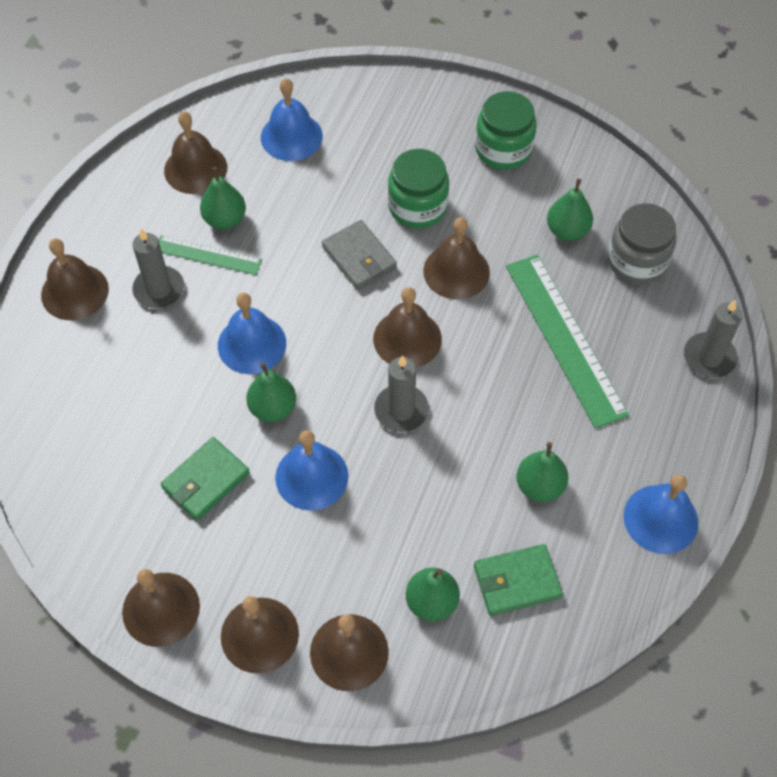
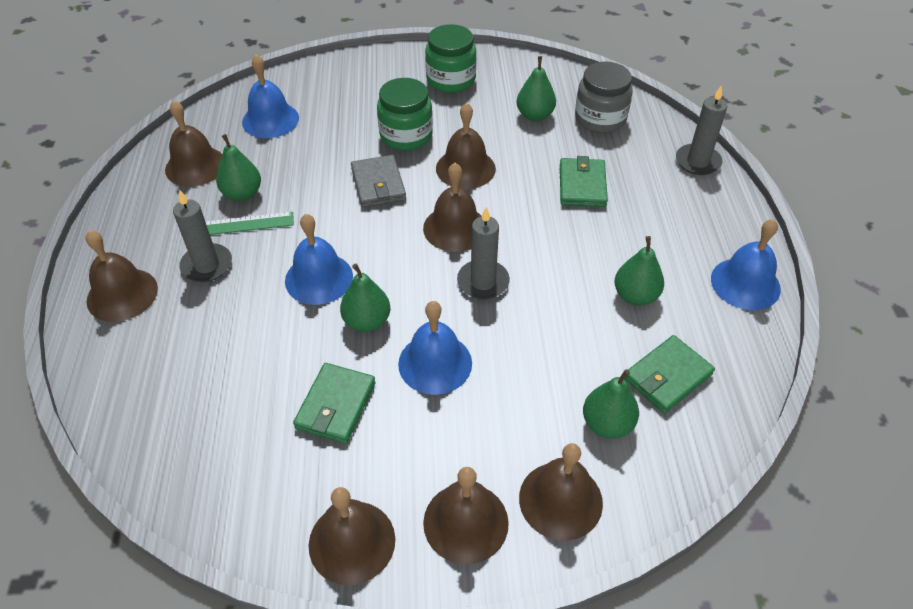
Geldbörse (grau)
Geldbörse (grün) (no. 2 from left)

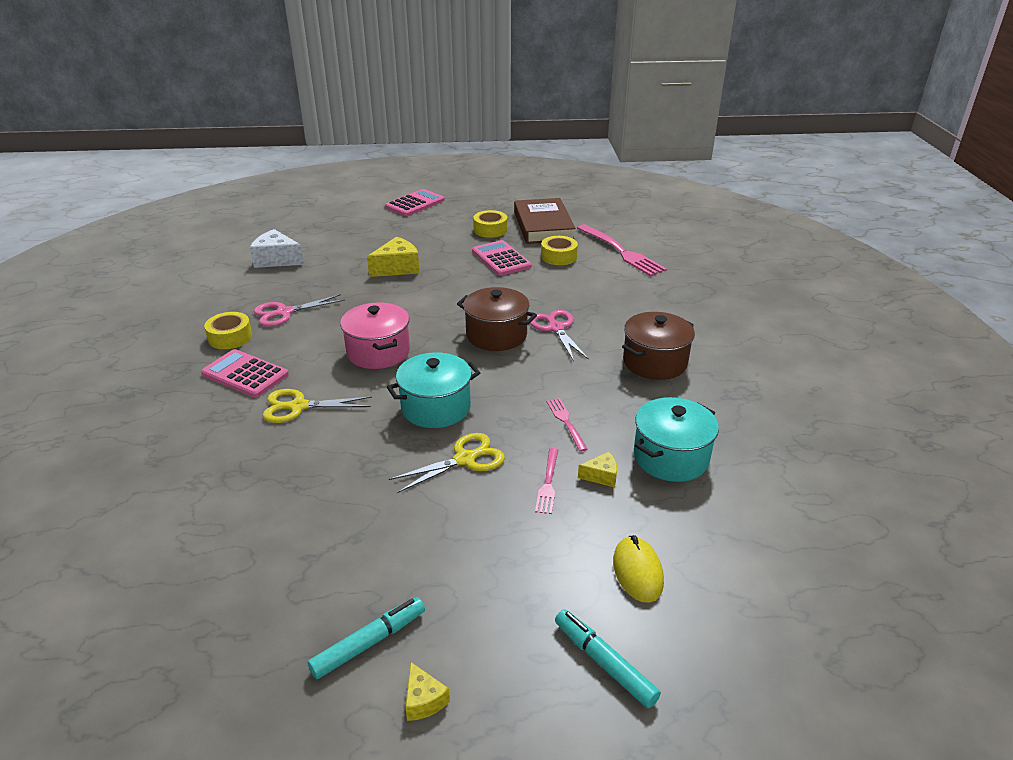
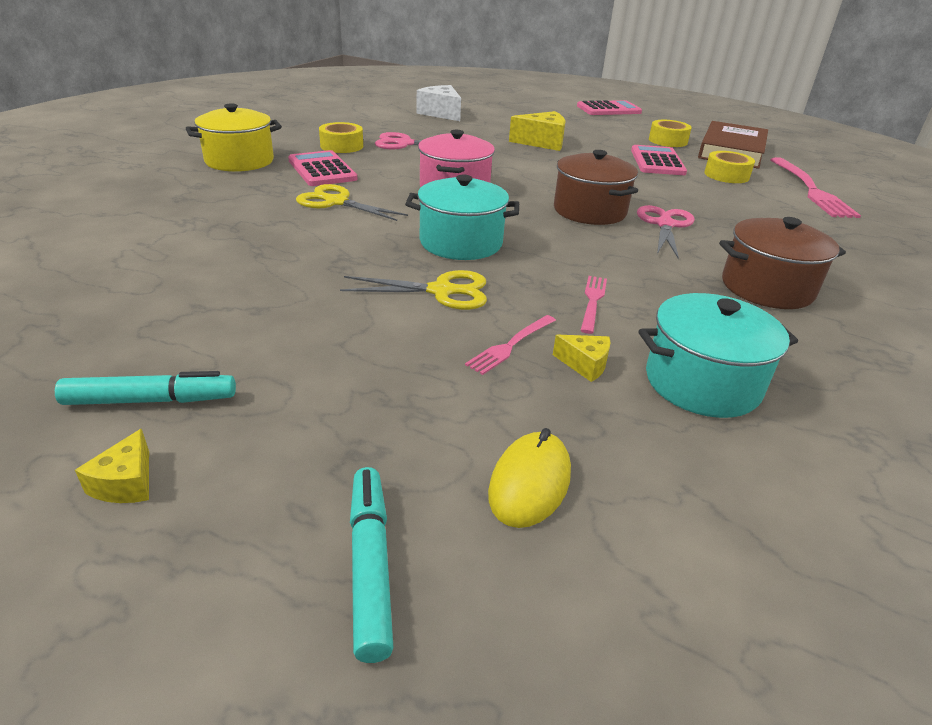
Kochtopf (gelb)

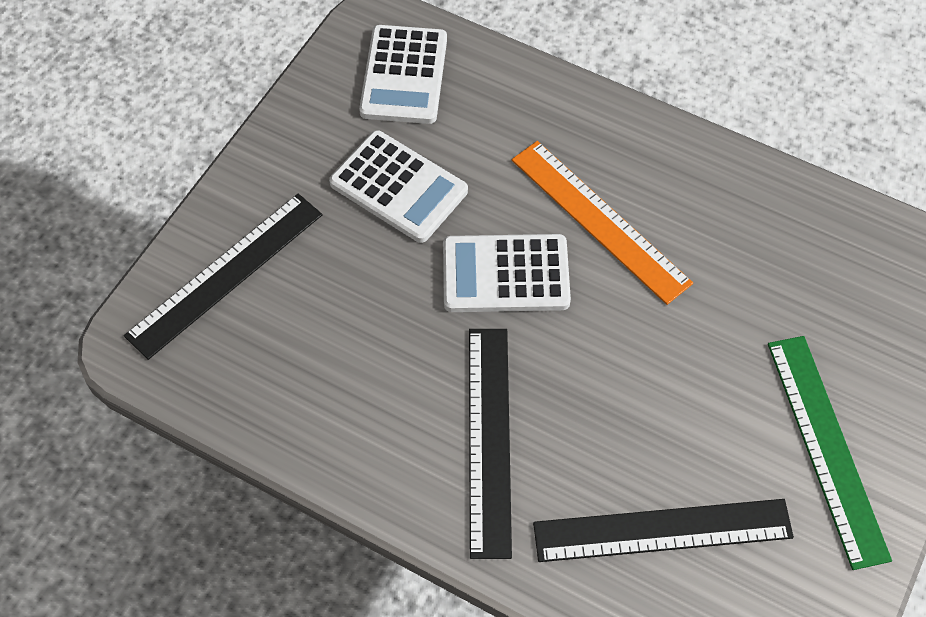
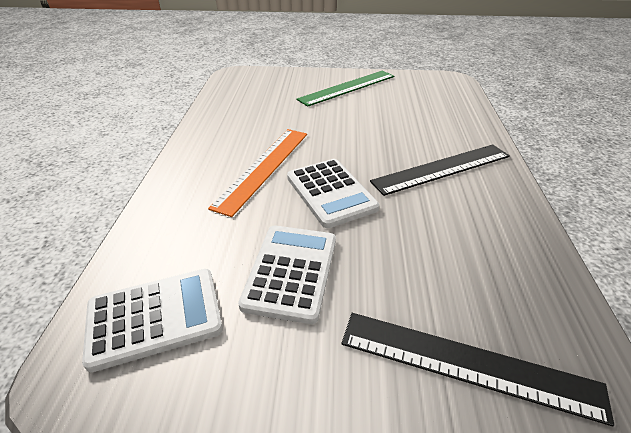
Lineal (schwarz) (no. 3 from left in the first image)

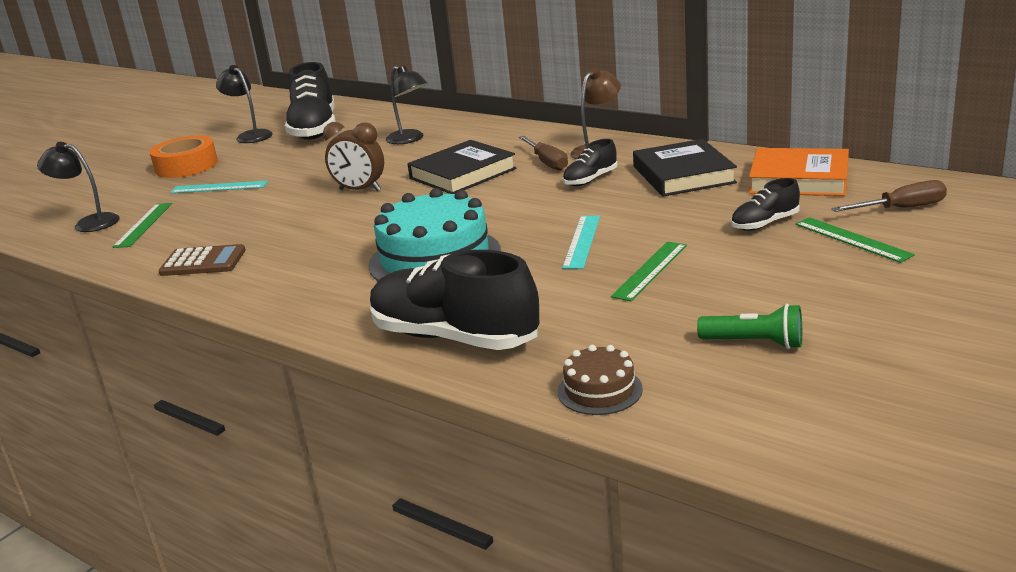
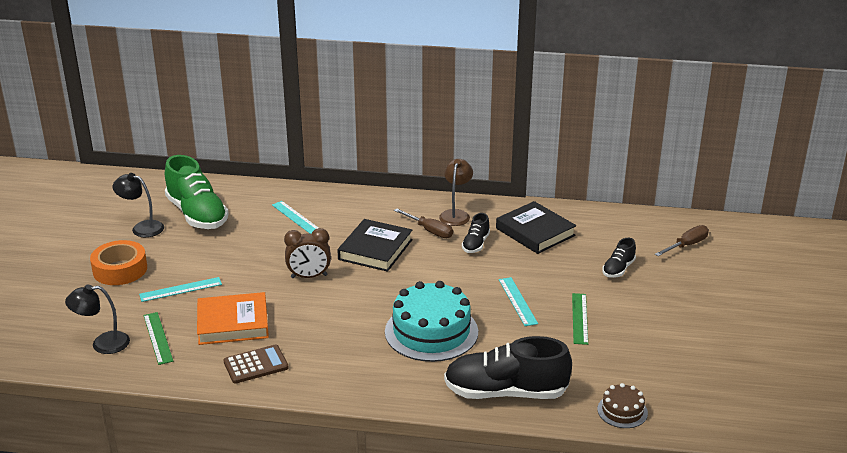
Schuh (grün)
Lineal (türkis) (no. 2 from left)
Buch (orange)
Lineal (grün) (no. 3 from left in the first image)
Taschenlampe (grün)

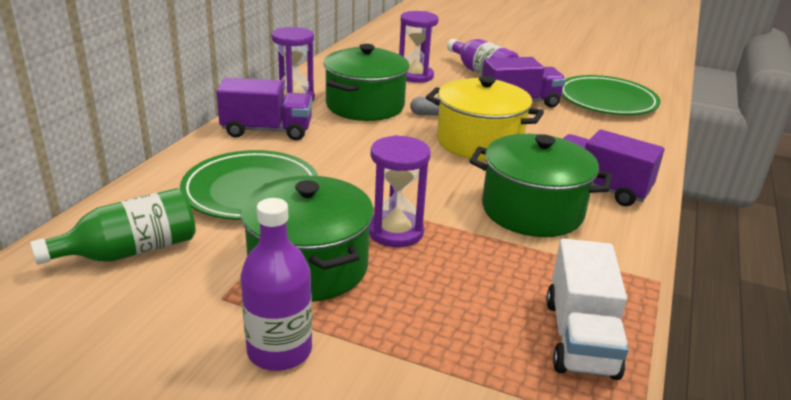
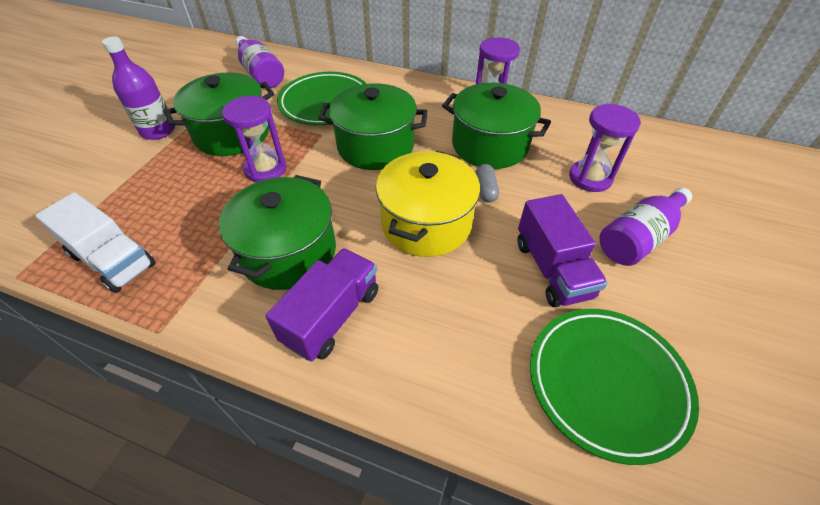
Lastwagen (lila) (no. 1 from left in the first image)
Flasche (lila) (no. 2 from left)
Lastwagen (weiß)
Kochtopf (grün) (no. 3 from left)

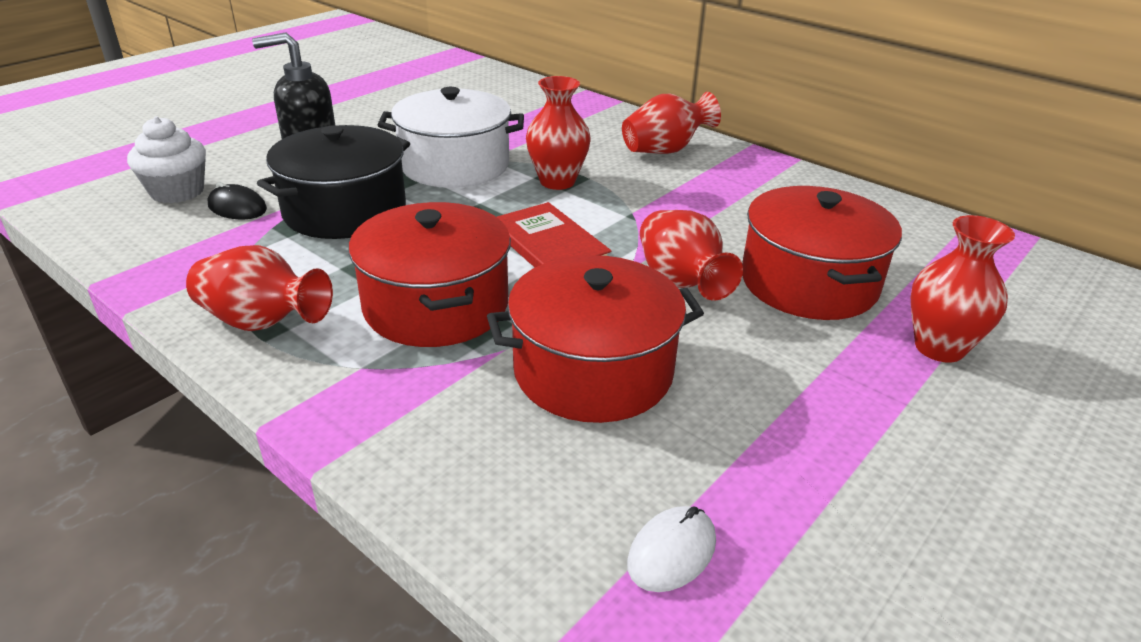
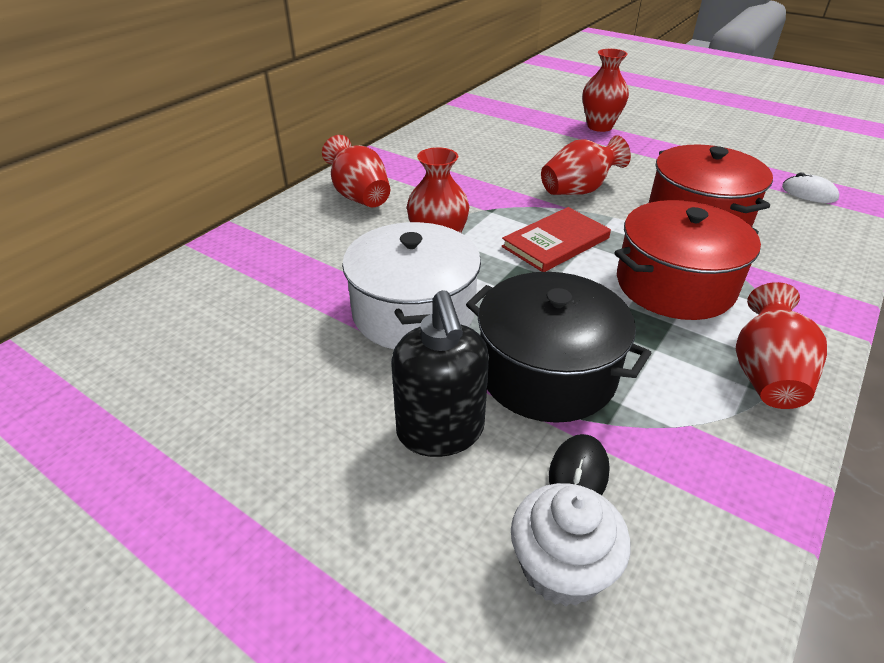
Kochtopf (rot) (no. 3 from left in the first image)

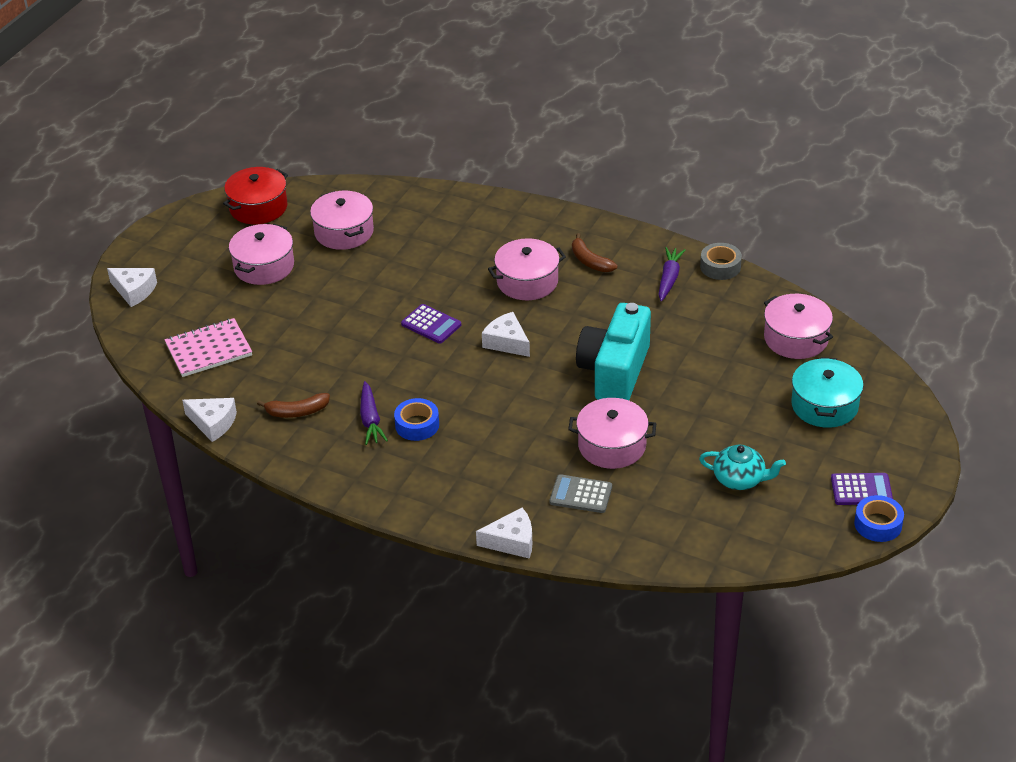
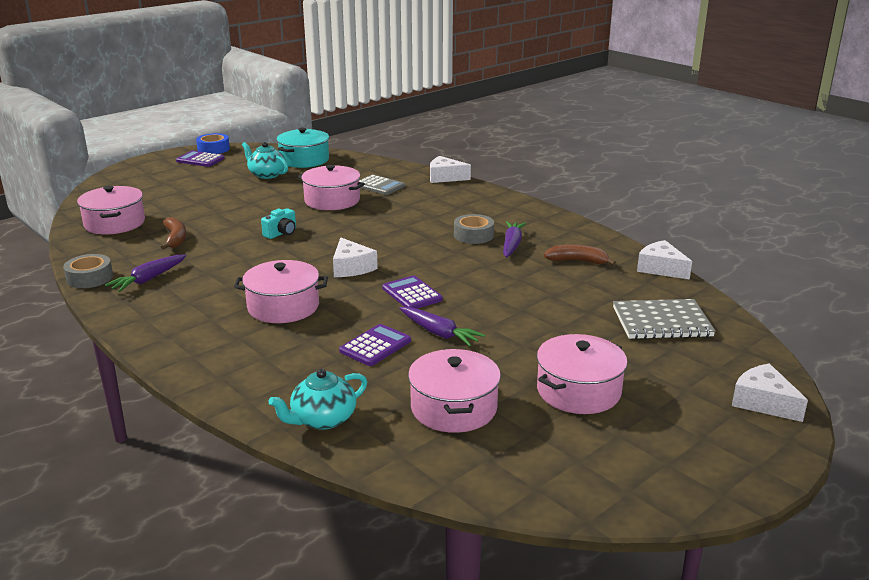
Kochtopf (rot)
Banane (braun) (no. 1 from left)
Kamera (türkis)
Notizbuch (grau)
Kochtopf (türkis)
Klebeband (grau) (no. 2 from left)
Karotte (lila) (no. 2 from left)
Taschenrechner (lila) (no. 2 from left)
Teekanne (türkis) (no. 2 from left)

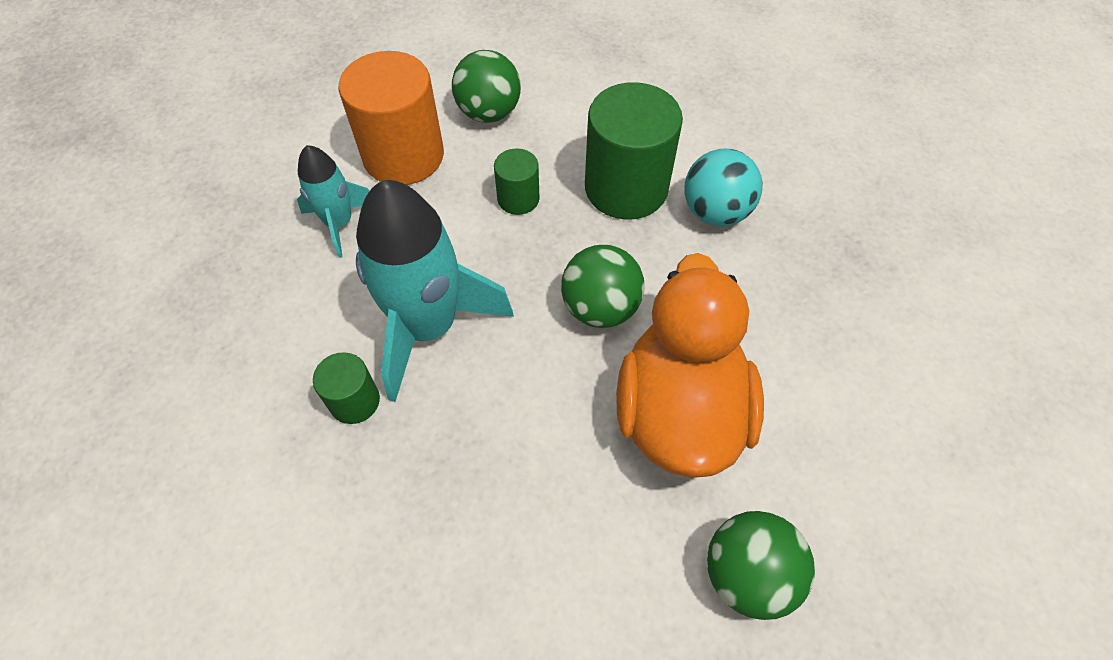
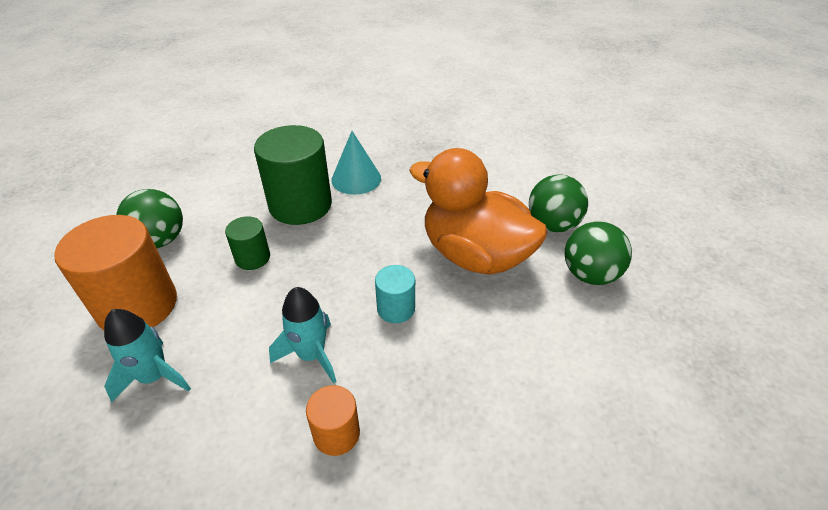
Kegel (türkis)
Rakete (türkis) (no. 2 from left)
Ball (grün) (no. 2 from left)
Vollzylinder (orange) (no. 2 from left)
Vollzylinder (türkis)

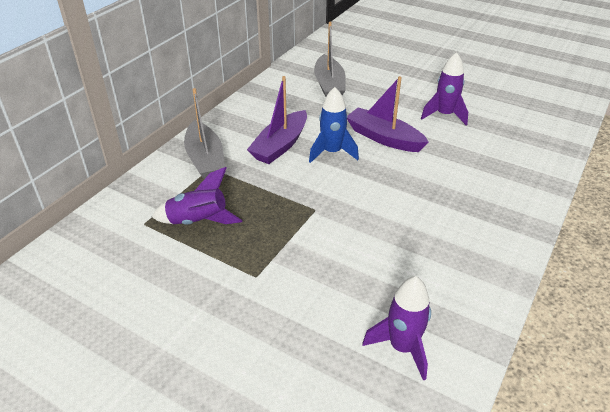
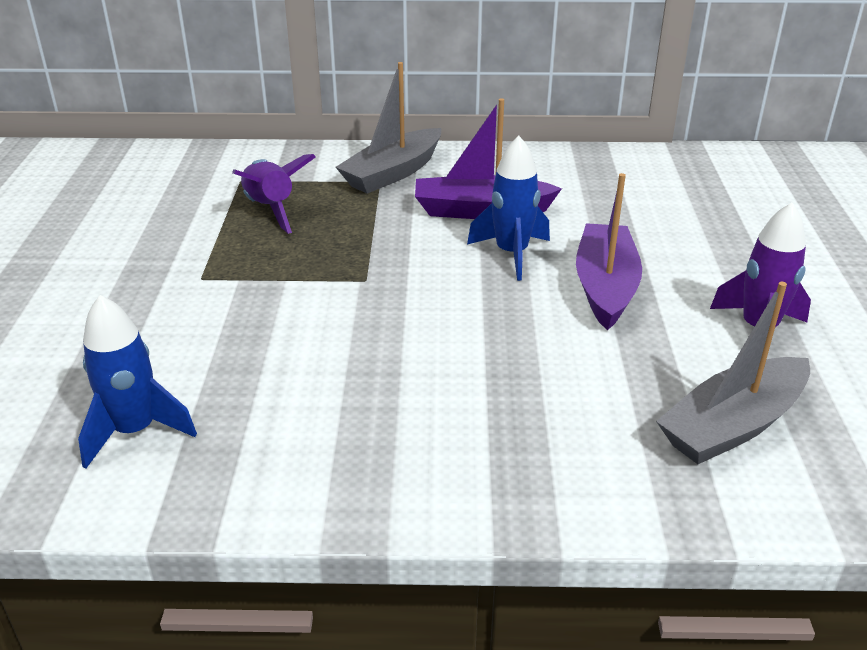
Boot (grau) (no. 2 from left)
Rakete (blau) (no. 1 from left)

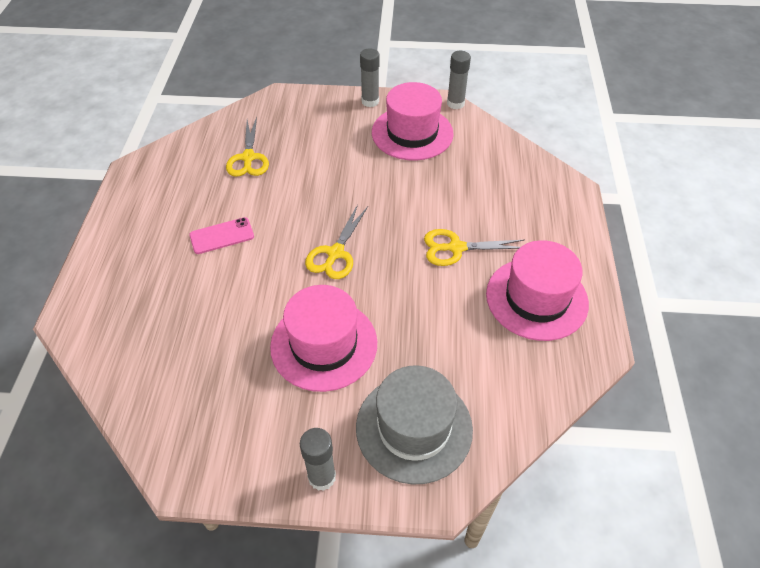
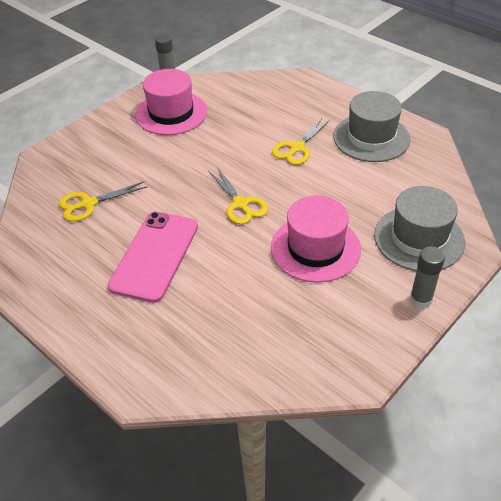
Klebestift (grau) (no. 2 from left in the first image)
Schere (gelb) (no. 1 from left)
Handy (rosa)
Hut (grau) (no. 1 from left)

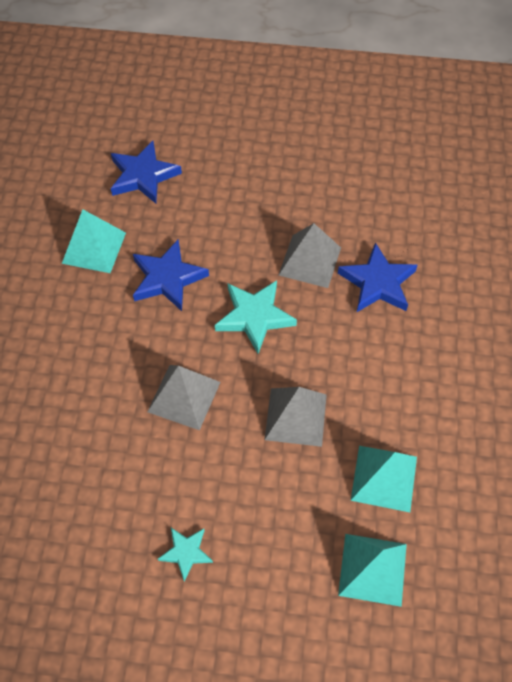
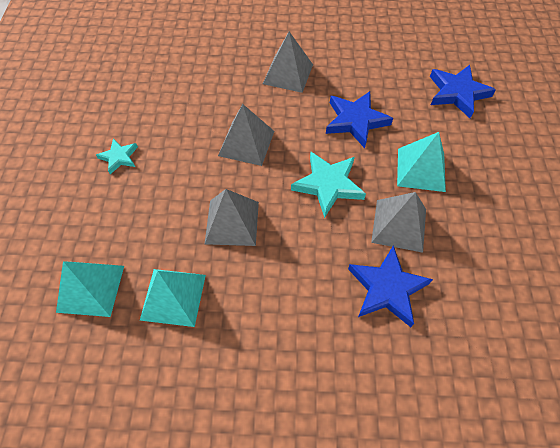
Pyramide (türkis) (no. 3 from left)
Pyramide (grau) (no. 3 from left)

